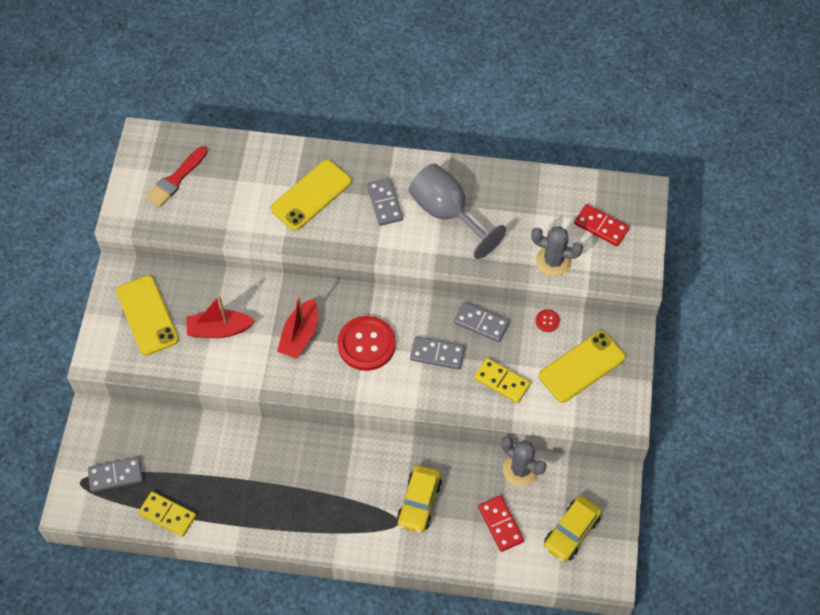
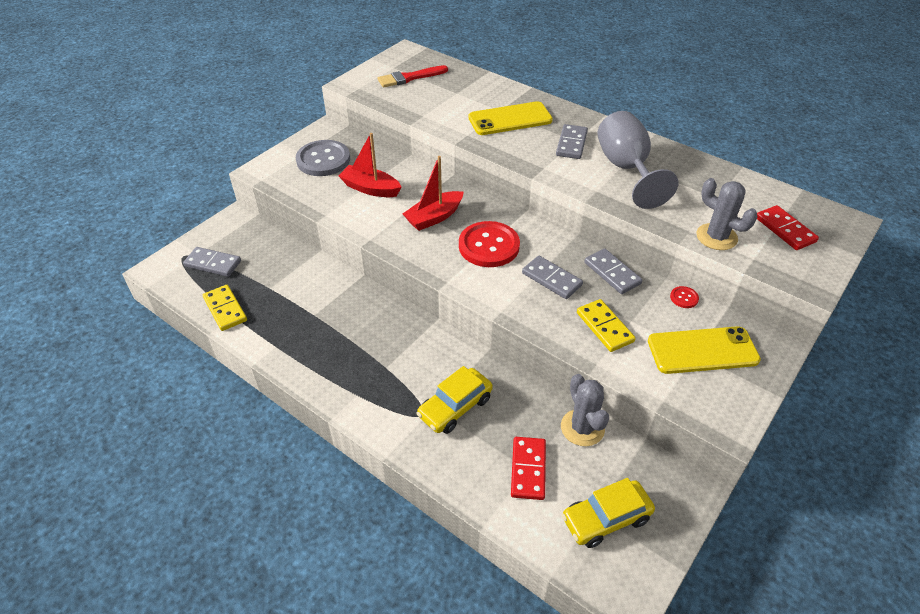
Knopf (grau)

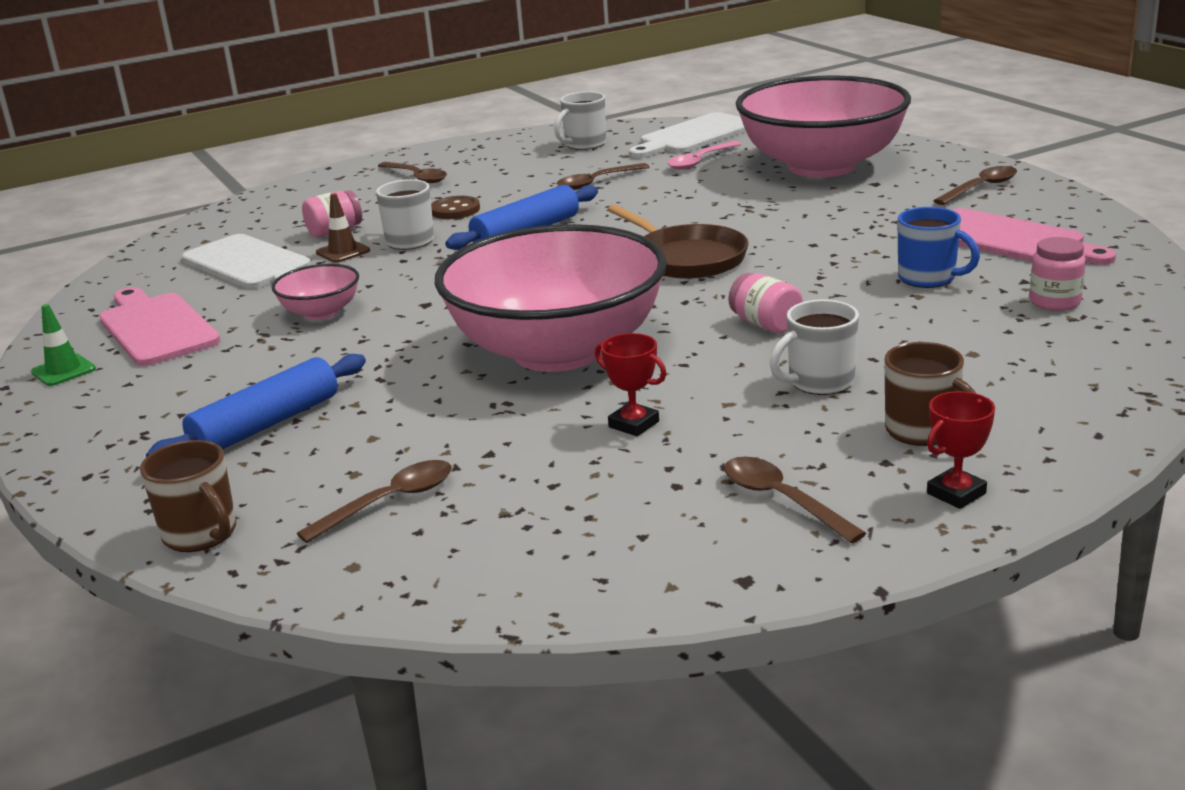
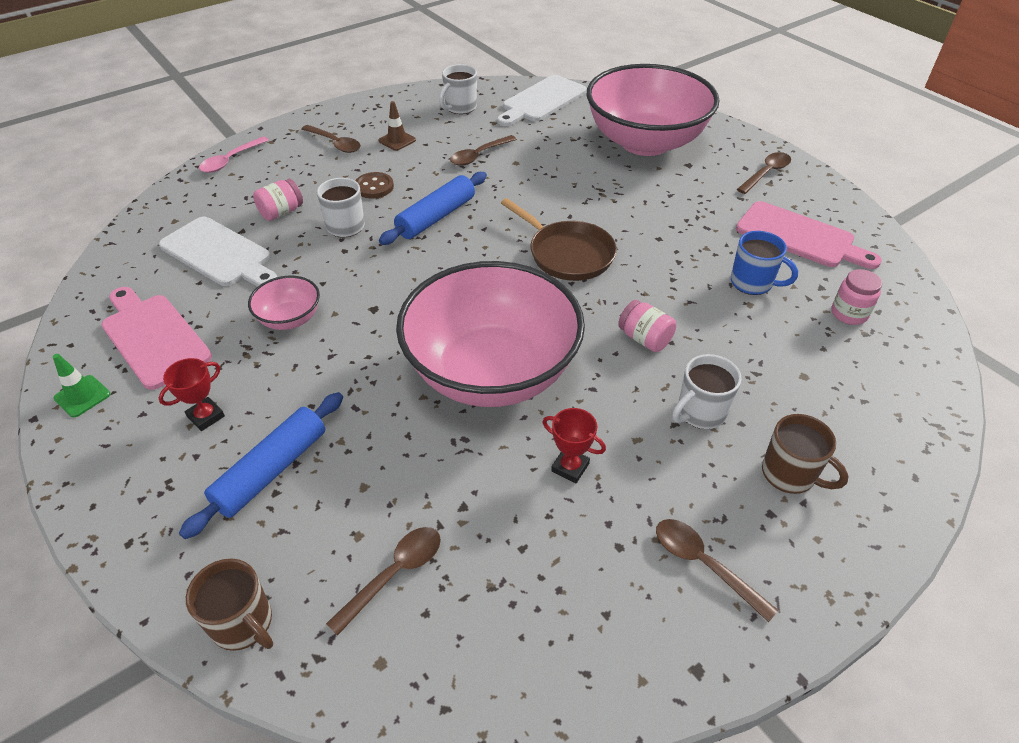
Löffel (rosa)
Leitkegel (braun)
Pokal (rot) (no. 1 from left)

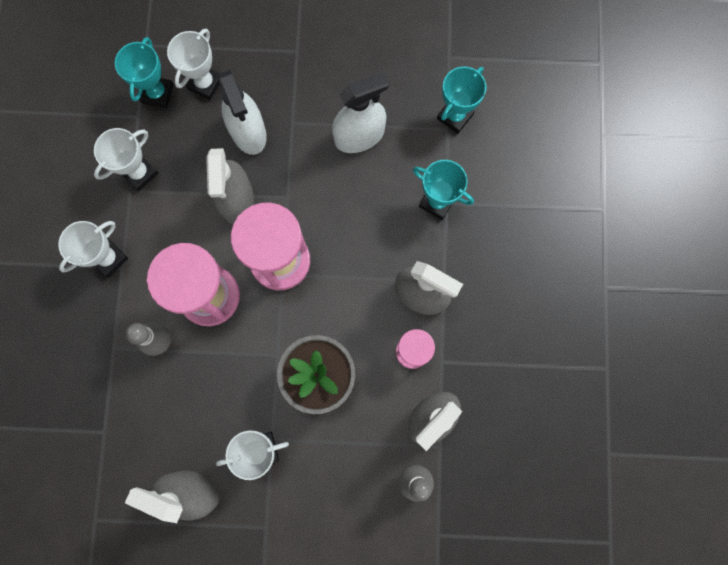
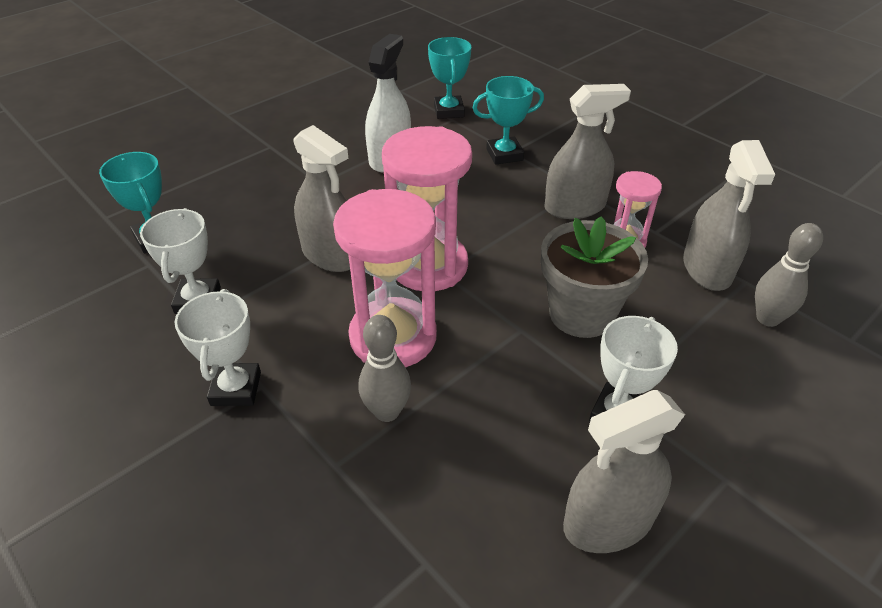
Pokal (weiß) (no. 3 from left in the first image)
Sprühflasche (weiß) (no. 1 from left in the first image)

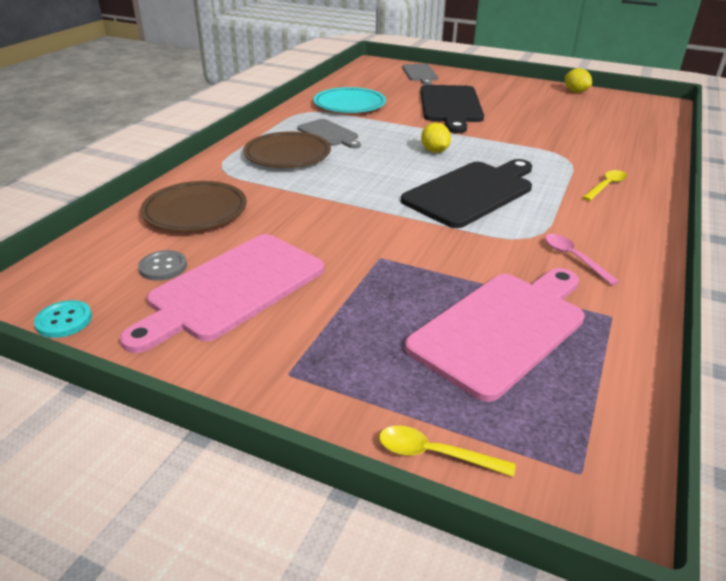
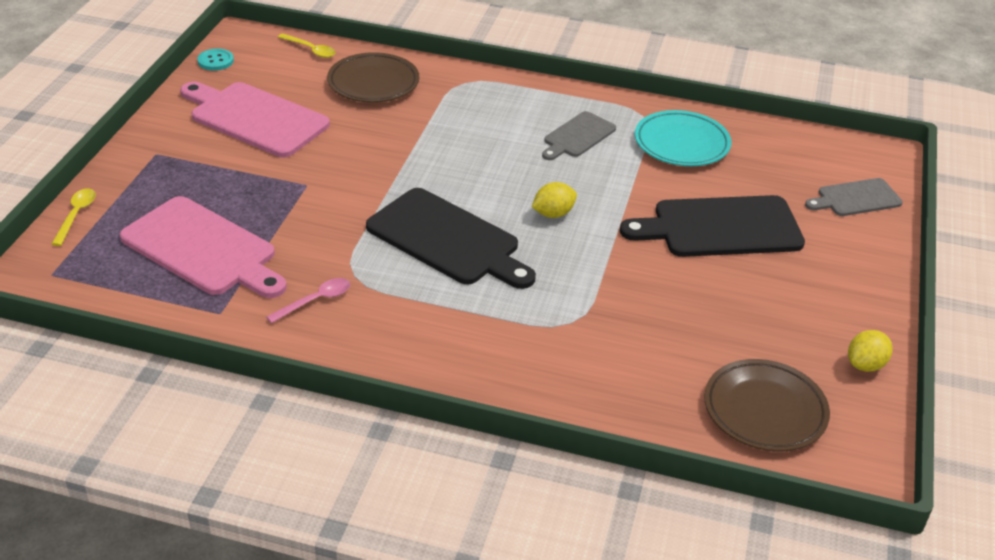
Teller (braun) (no. 2 from left)
Löffel (gelb) (no. 2 from left)
Knopf (grau)

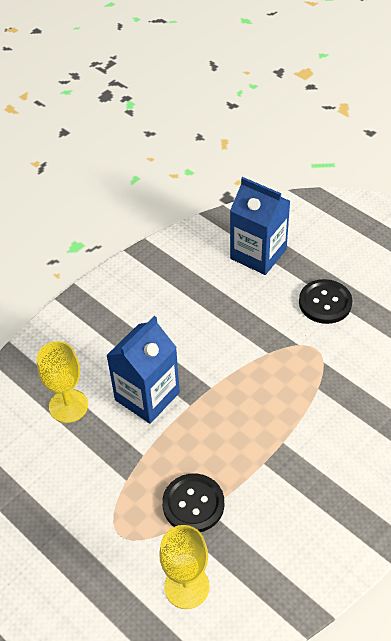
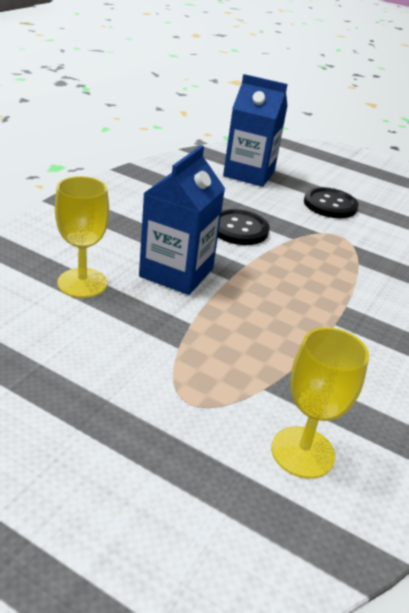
Knopf (schwarz) (no. 1 from left)

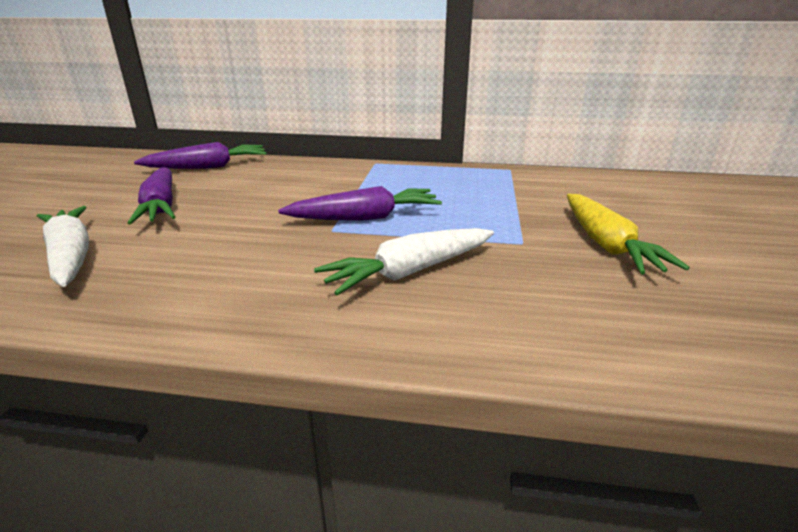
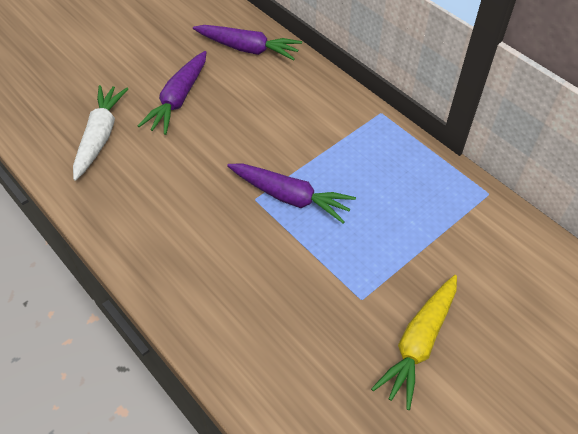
Karotte (weiß) (no. 2 from left in the first image)

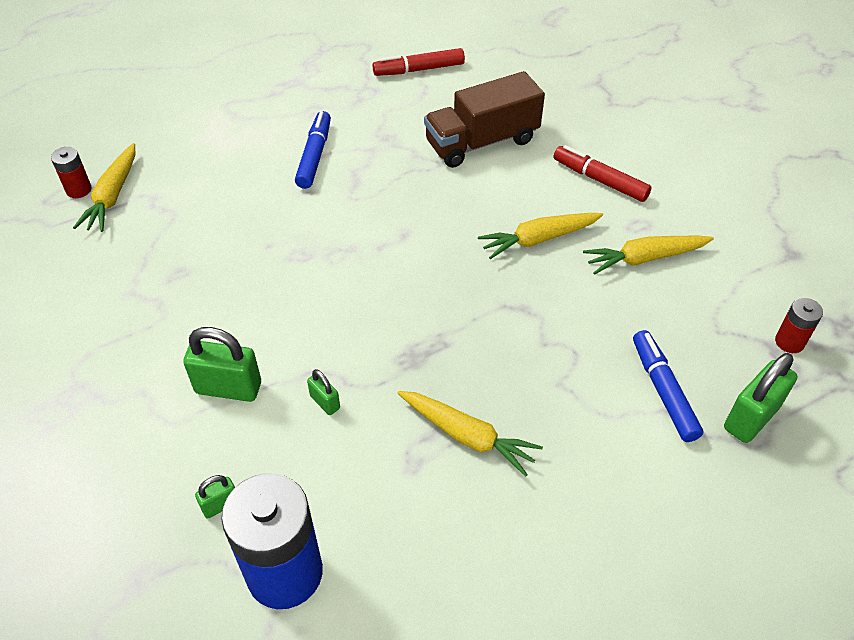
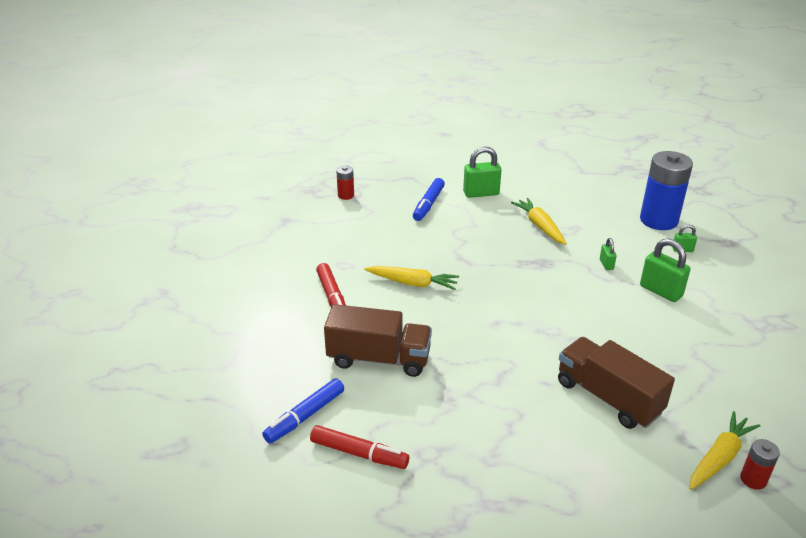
Filzstift (blau) (no. 1 from left)
Karotte (gelb) (no. 4 from left in the first image)
Vorhängeschloss (grün) (no. 1 from left)
Lastwagen (braun) (no. 2 from left)

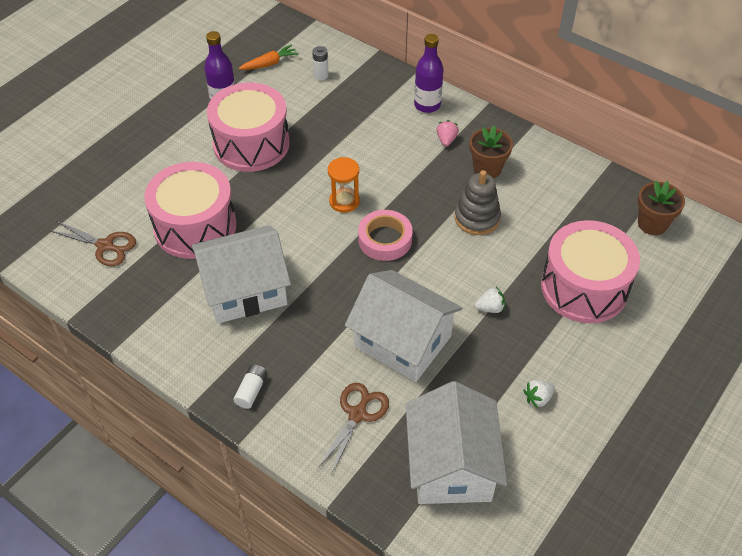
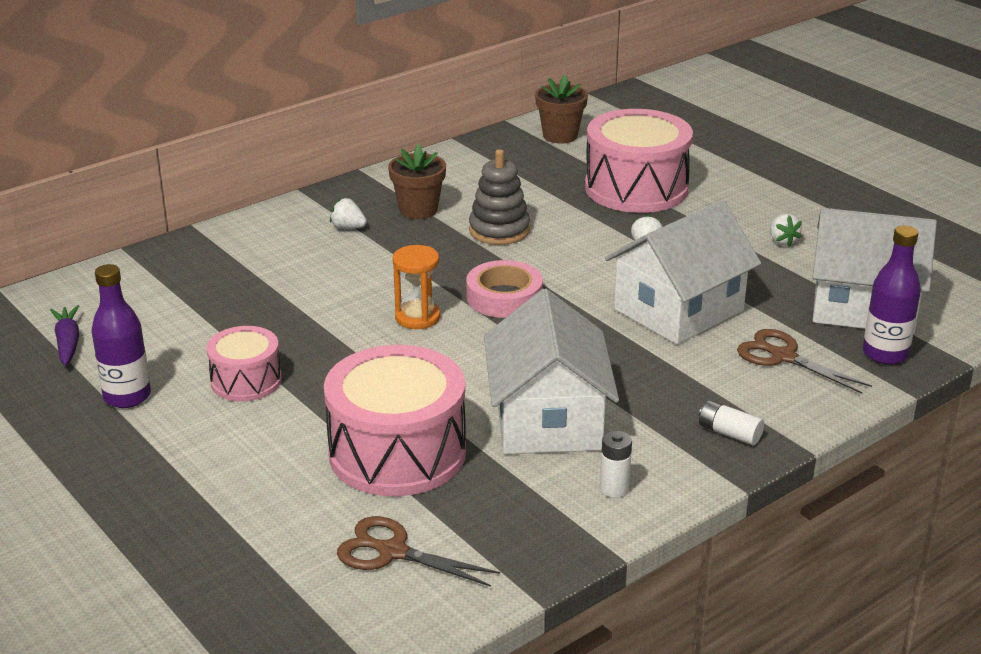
Flasche (lila) (no. 2 from left)
Karotte (lila)
Batterie (weiß) (no. 1 from left)
Trommel (rosa) (no. 1 from left)
Erdbeere (weiß) (no. 1 from left)
Schere (braun) (no. 1 from left)

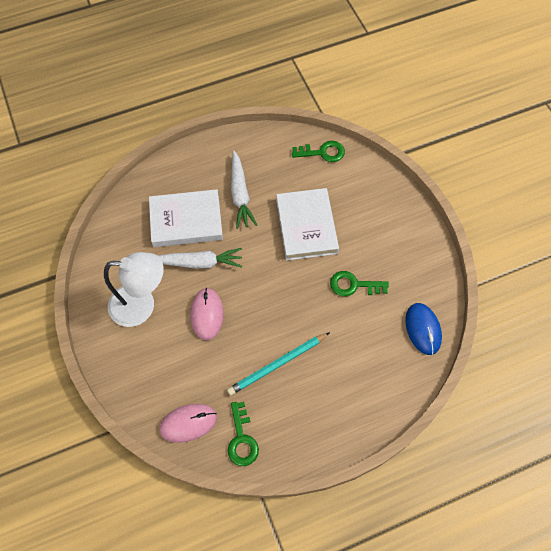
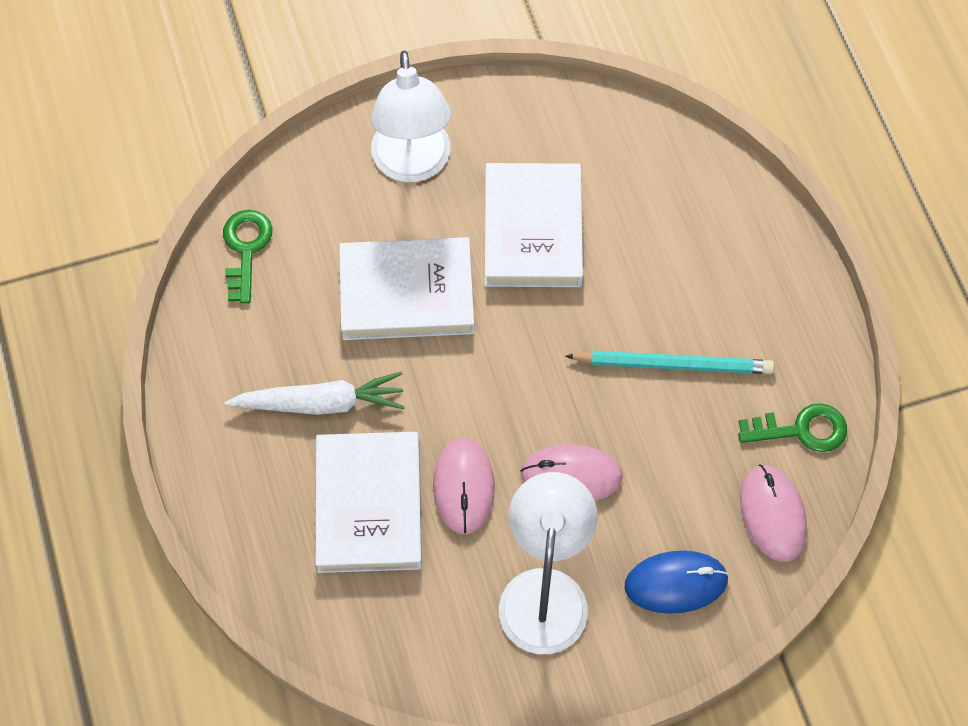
Computermaus (rosa) (no. 1 from left)
Buch (weiß) (no. 3 from left)
Computermaus (blau)
Bleistift (türkis)
Lampe (weiß) (no. 1 from left)

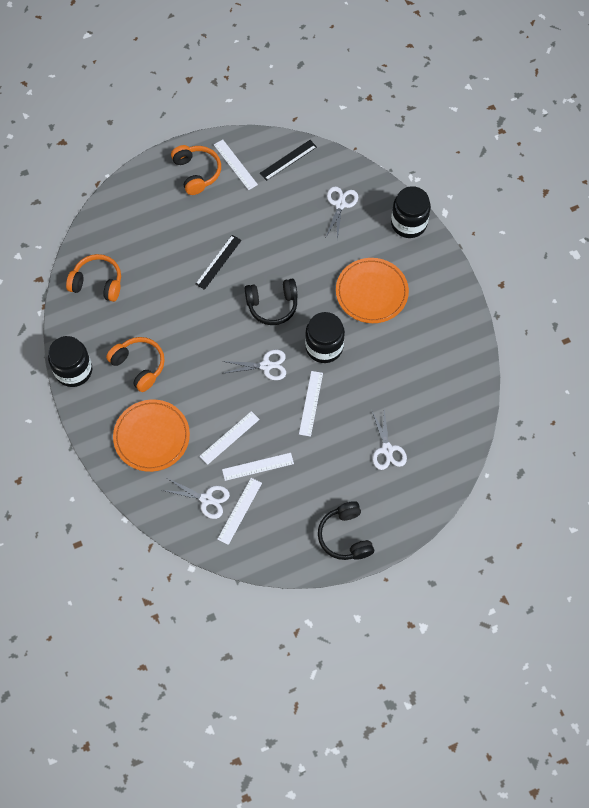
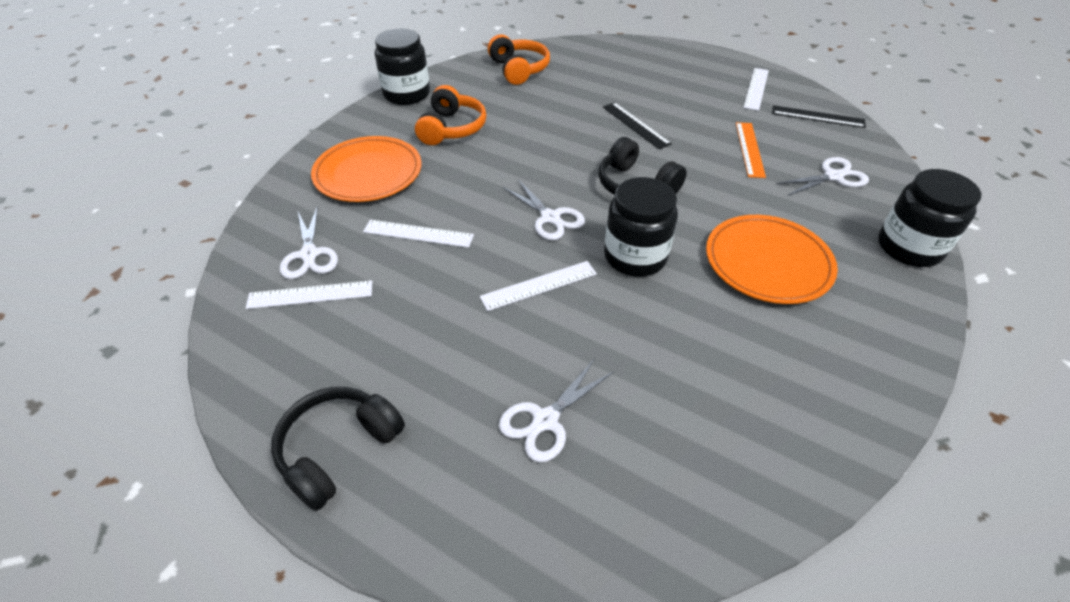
Kopfhörer (orange) (no. 3 from left in the first image)
Lineal (schwarz) (no. 1 from left)
Lineal (weiß) (no. 4 from left in the first image)
Lineal (orange)

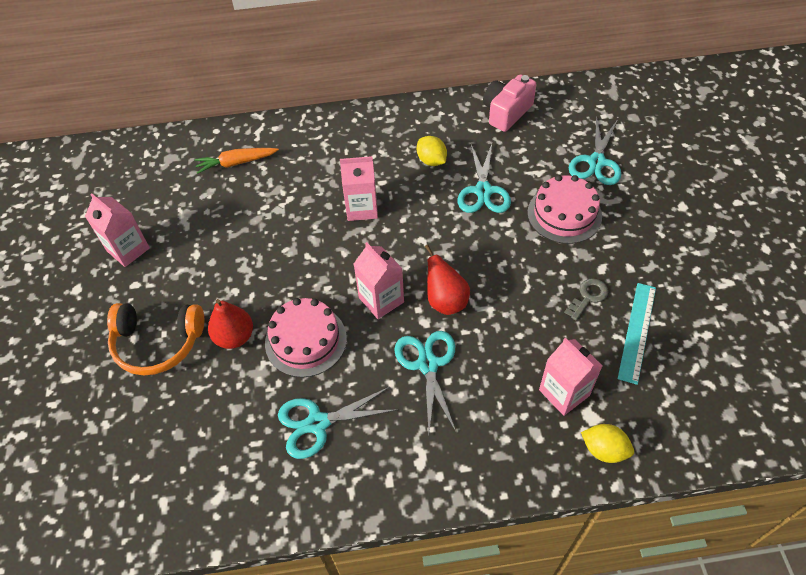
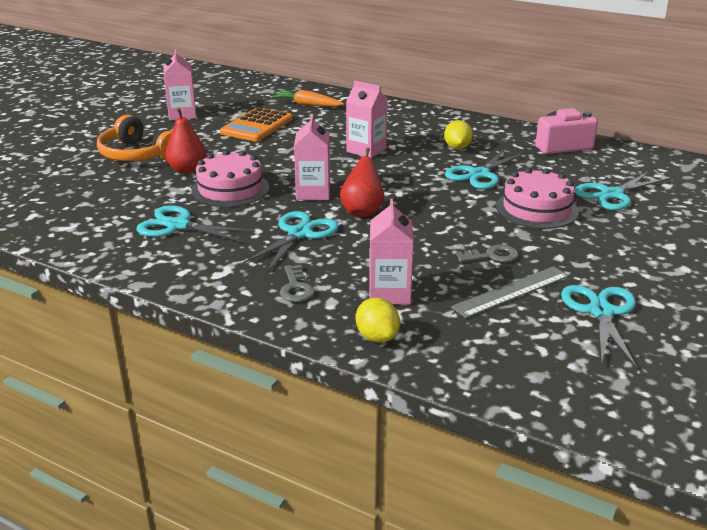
Lineal (grau)
Taschenrechner (orange)
Schlüssel (grau) (no. 1 from left)
Schere (türkis) (no. 4 from left)

